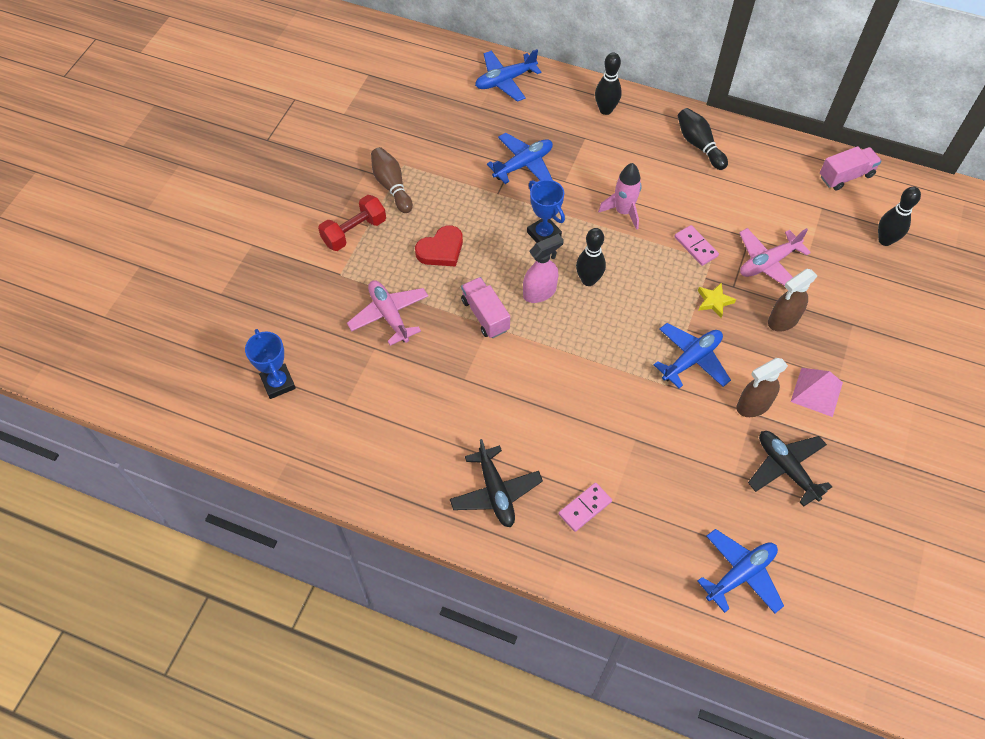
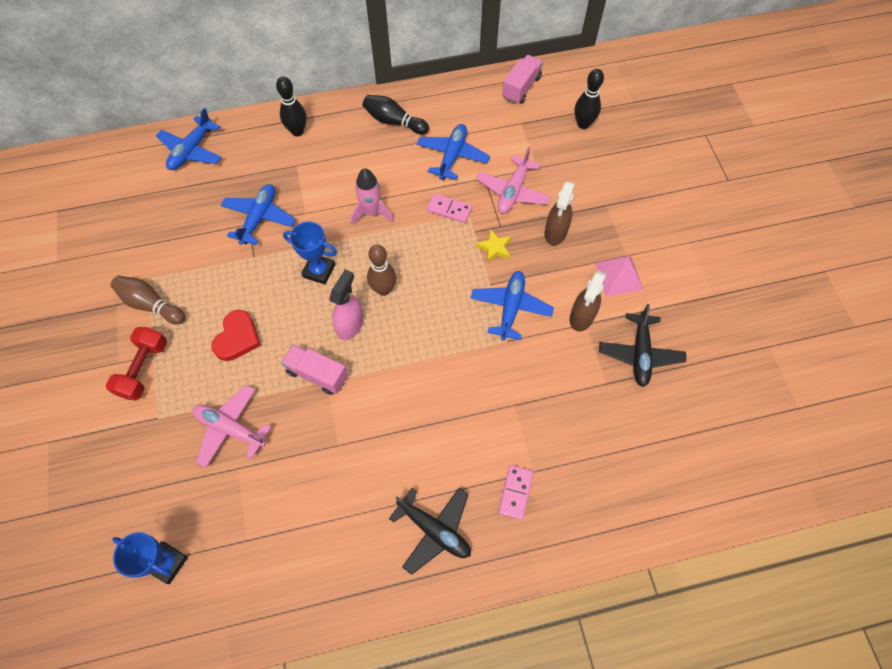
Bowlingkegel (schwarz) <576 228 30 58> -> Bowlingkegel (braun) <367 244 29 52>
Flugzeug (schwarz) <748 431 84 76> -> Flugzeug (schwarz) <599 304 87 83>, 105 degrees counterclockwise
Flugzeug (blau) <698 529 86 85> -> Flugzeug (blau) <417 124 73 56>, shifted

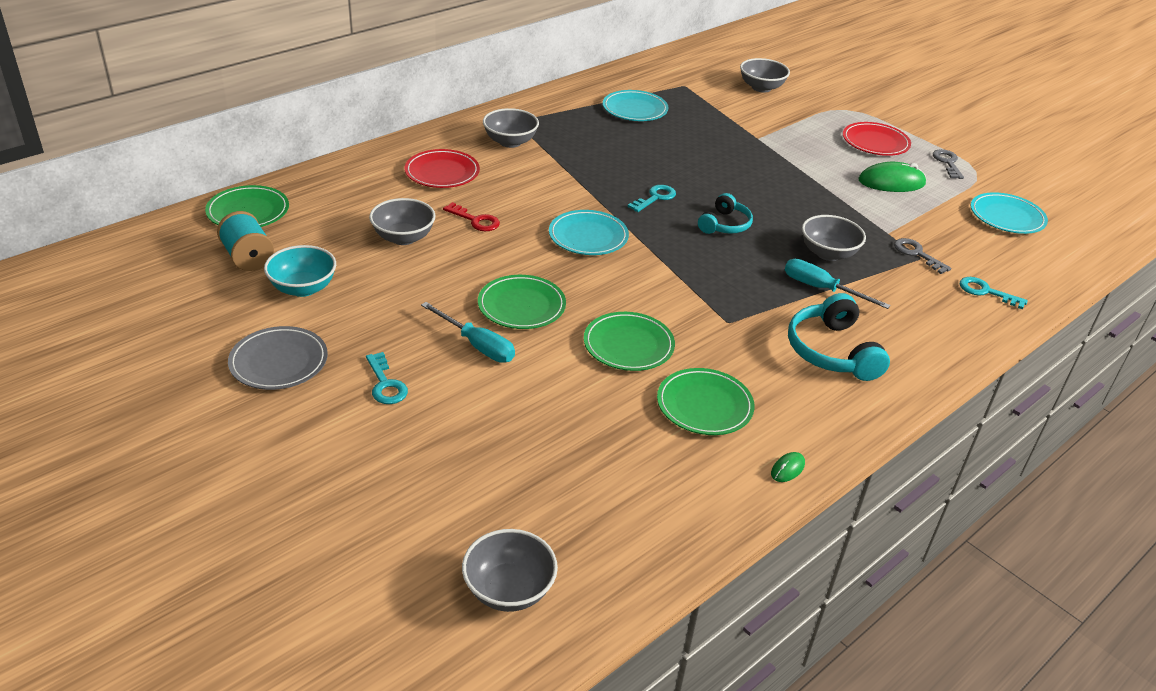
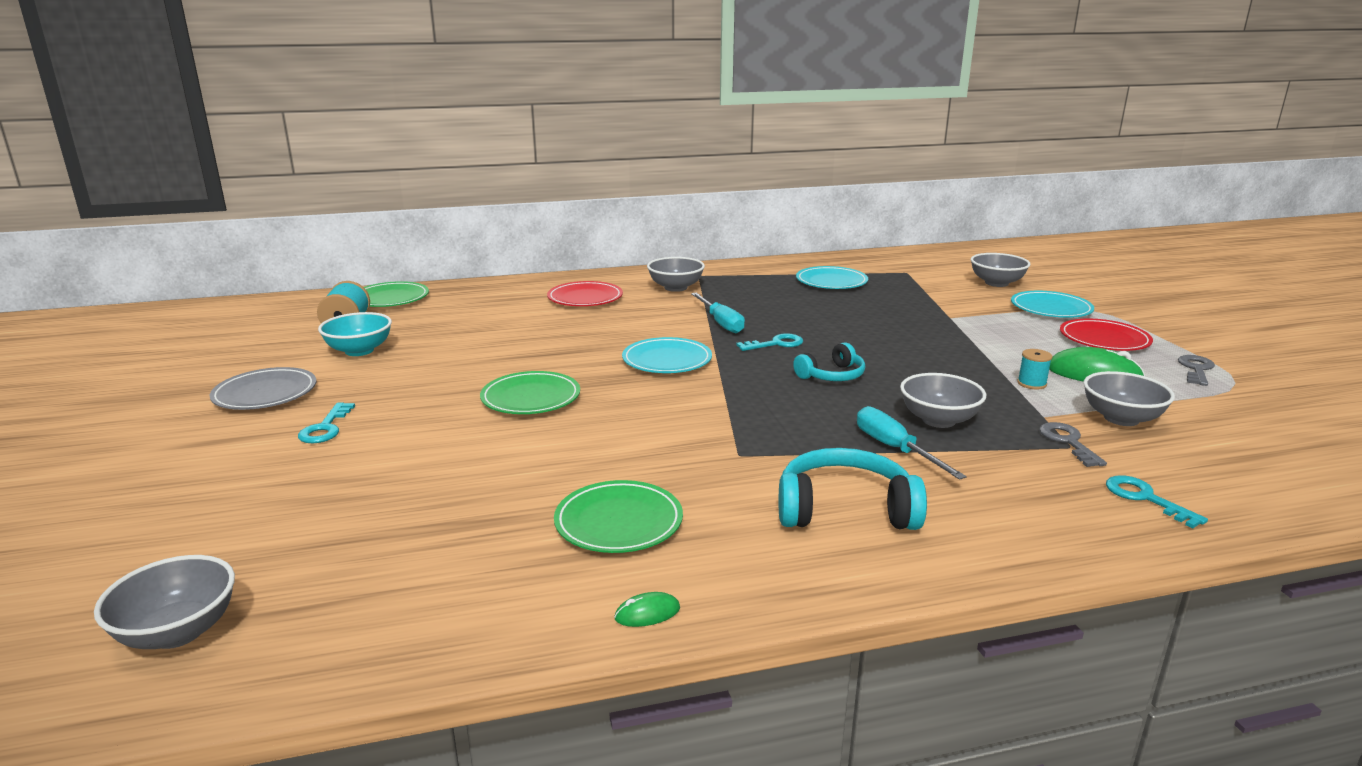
Teller (türkis) <971 192 77 42> -> Teller (türkis) <1011 291 83 27>, shifted
Schüssel (grau) <369 198 67 47> -> Schüssel (grau) <1084 371 91 55>, shifted
Schlüssel (rot) <443 202 57 29> -> none
Kopfhörer (türkis) <788 293 102 88> -> Kopfhörer (türkis) <779 448 148 82>, 75 degrees clockwise
Schraubenzieher (türkis) <421 302 94 61> -> Schraubenzieher (türkis) <691 292 54 41>, shifted
Teller (grün) <584 312 91 59> -> none
none -> Garnrolle (türkis) <1017 349 35 41>

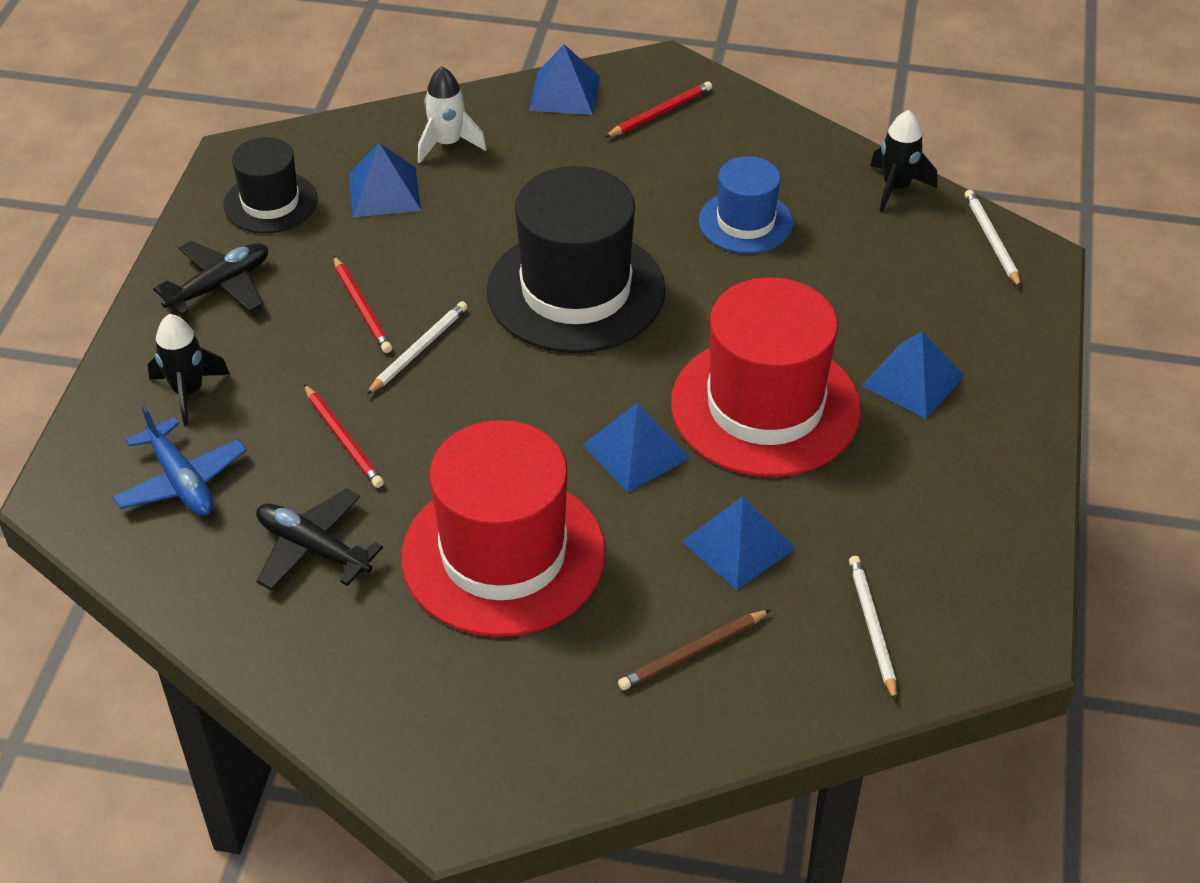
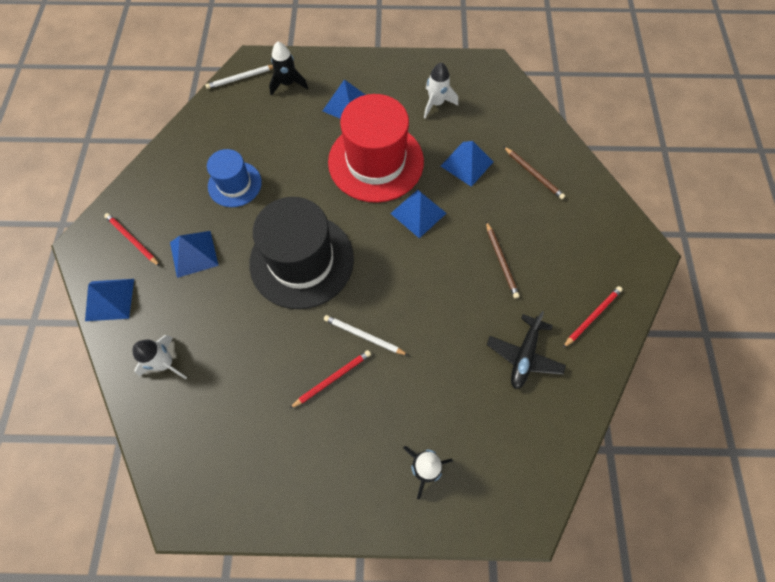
Rakete (schwarz) <870 110 67 102> -> Rakete (schwarz) <269 42 39 54>, shifted
Hut (schwarz) <223 137 95 96> -> none
Pyramide (blau) <349 143 72 74> -> Pyramide (blau) <170 231 49 47>, shifted
Flugzeug (schwarz) <153 241 115 75> -> none
Bleistift (rot) <304 384 80 104> -> Bleistift (rot) <563 286 60 62>, shifted
Flugzeug (blau) <112 405 135 111> -> none
Hut (rot) <402 420 204 217> -> Bleistift (braun) <486 221 34 78>
Bleistift (weiß) <849 556 48 146> -> none
none -> Rakete (weiß) <424 62 34 56>

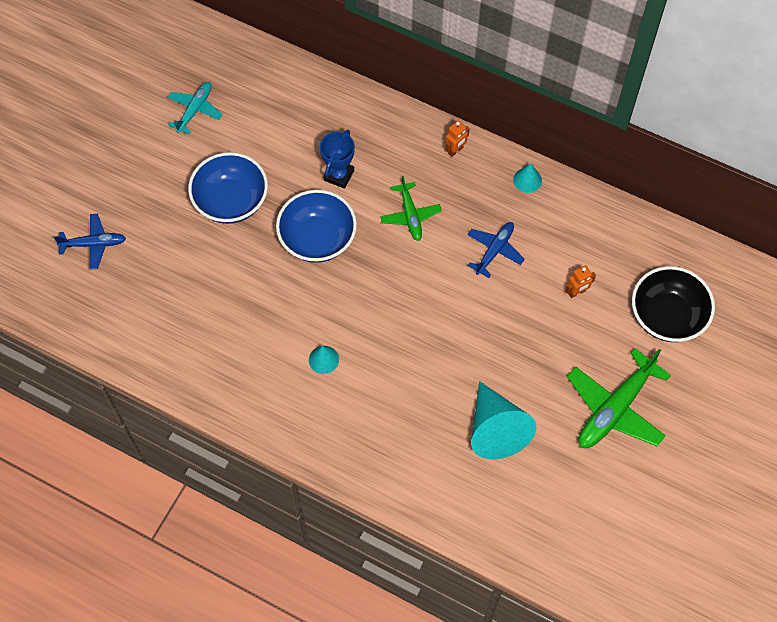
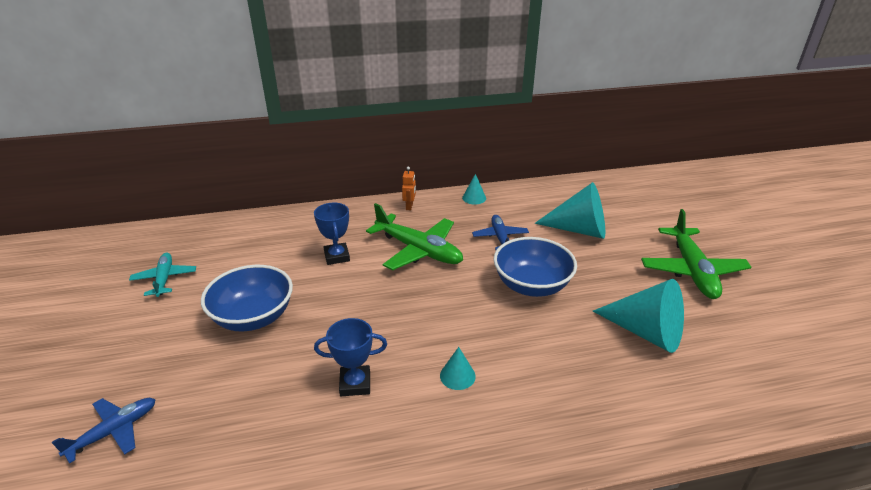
Flugzeug (grün) <380 176 62 65> -> Flugzeug (grün) <366 203 97 67>, x1.71
Schüssel (blau) <276 190 81 73> -> Schüssel (blau) <493 237 84 60>, shifted
Roboter (orange) <566 265 30 33> -> Kegel (türkis) <534 182 71 57>
Schüssel (schwarz) <632 266 83 76> -> none
none -> Pokal (blau) <314 318 73 78>

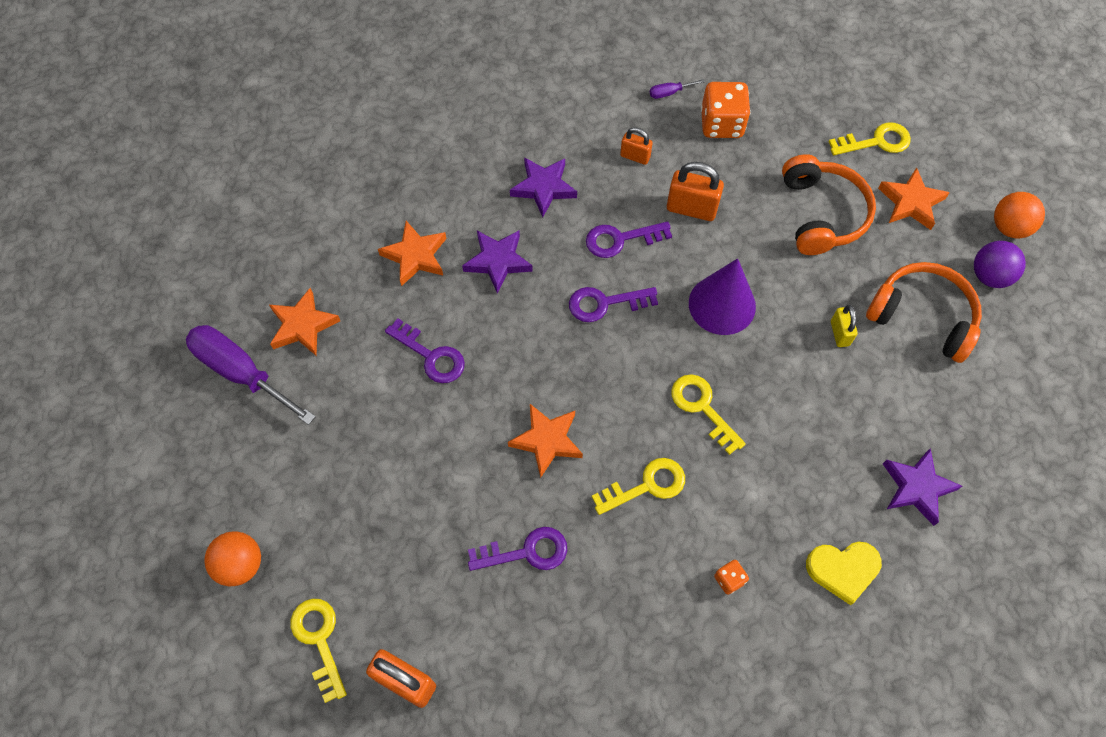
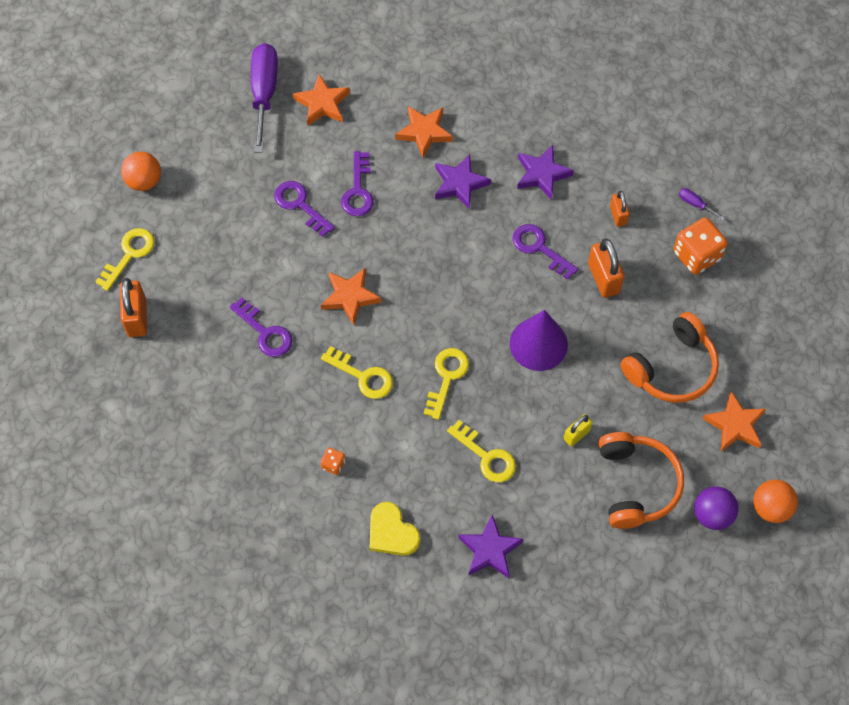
Schlüssel (gelb) <828 122 83 33> -> Schlüssel (gelb) <447 420 69 62>, shifted
Schlüssel (lila) <569 287 89 35> -> Schlüssel (lila) <274 181 61 56>, shifted

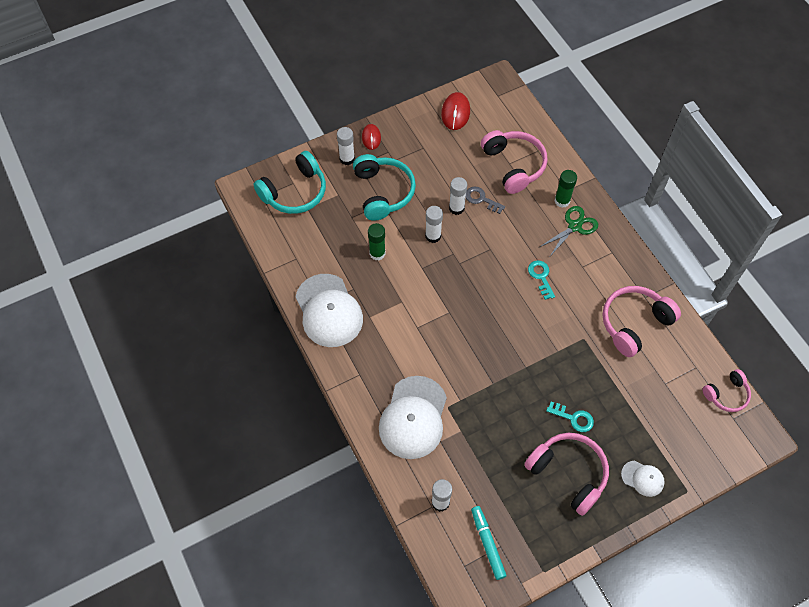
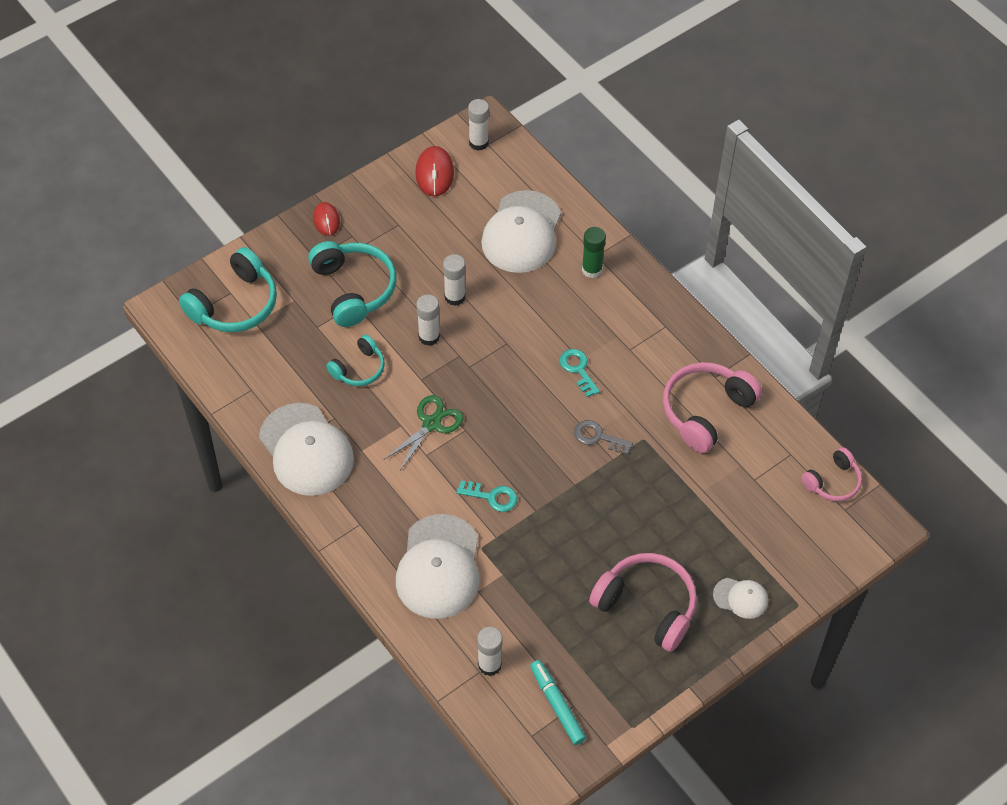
Klebestift (weiß) <337 127 18 38> -> Klebestift (weiß) <468 99 21 51>, shifted
Kopfhörer (rosa) <481 130 67 64> -> Kappe (weiß) <481 190 80 83>
Schlüssel (grau) <466 187 39 27> -> Schlüssel (grau) <574 420 59 34>, shifted
Schere (grün) <540 206 58 50> -> Schere (grün) <384 395 79 75>, shifted
Klebestift (grün) <368 223 17 37> -> Kopfhörer (türkis) <326 335 59 51>
Schlüssel (türkis) <546 401 48 31> -> Schlüssel (türkis) <456 481 61 31>, shifted

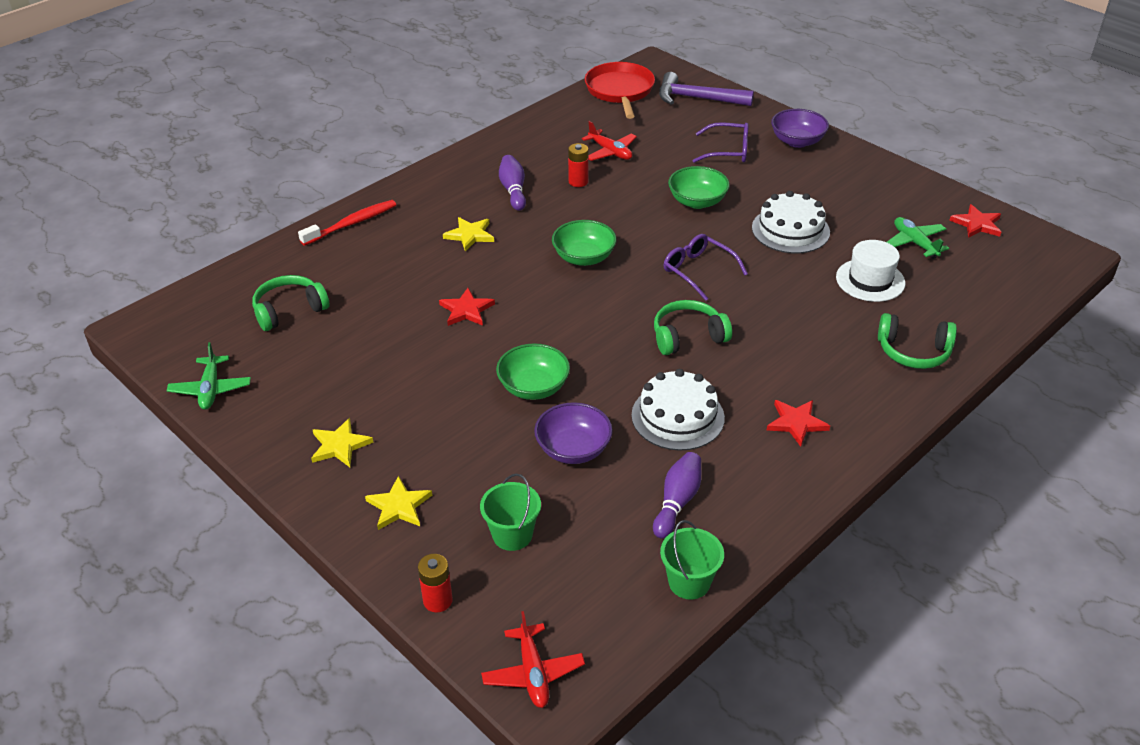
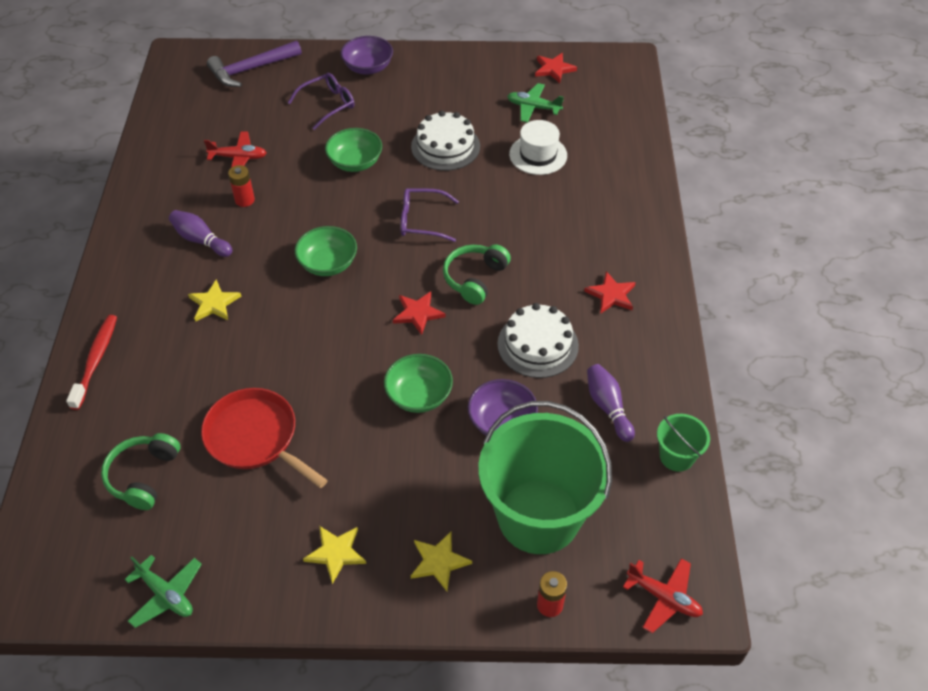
Pfanne (rot) <585 62 70 57> -> Pfanne (rot) <201 388 127 100>, shifted
Stern (rot) <439 288 56 38> -> Stern (rot) <393 292 53 43>, shifted
Kopfhörer (grün) <878 313 79 56> -> none
Eimer (grün) <480 474 61 77> -> Eimer (grün) <479 401 133 153>, x2.31

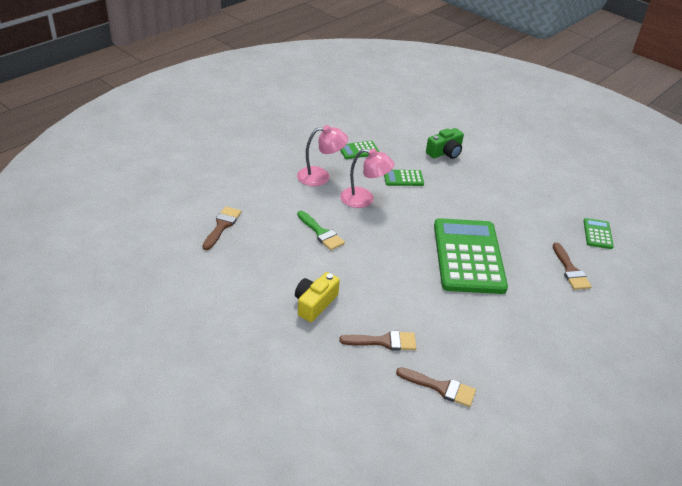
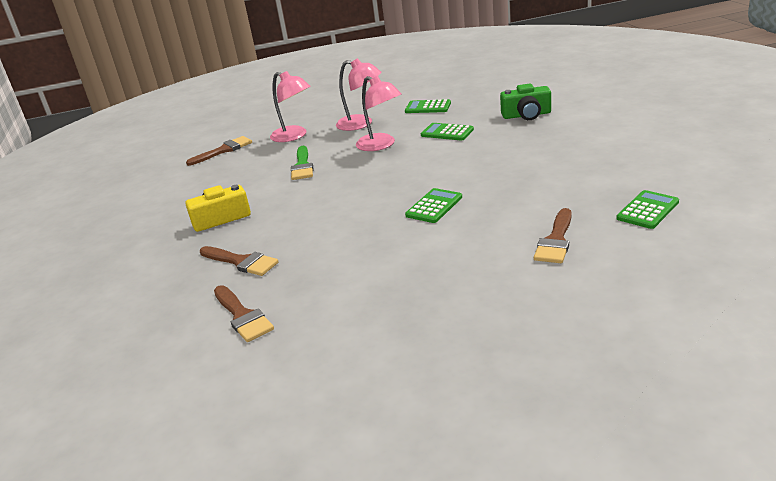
Taschenrechner (grün) <434 218 74 76> -> Taschenrechner (grün) <405 188 57 35>, x0.43
none -> Lampe (rosa) <270 71 41 71>

